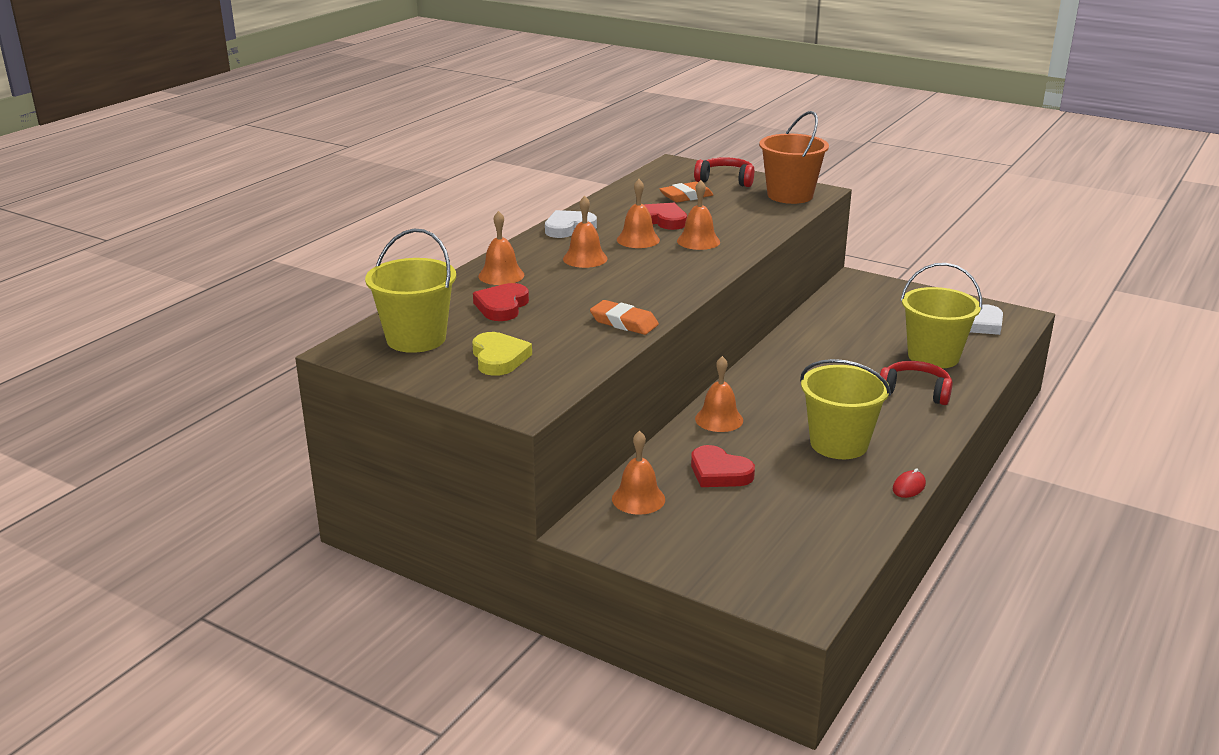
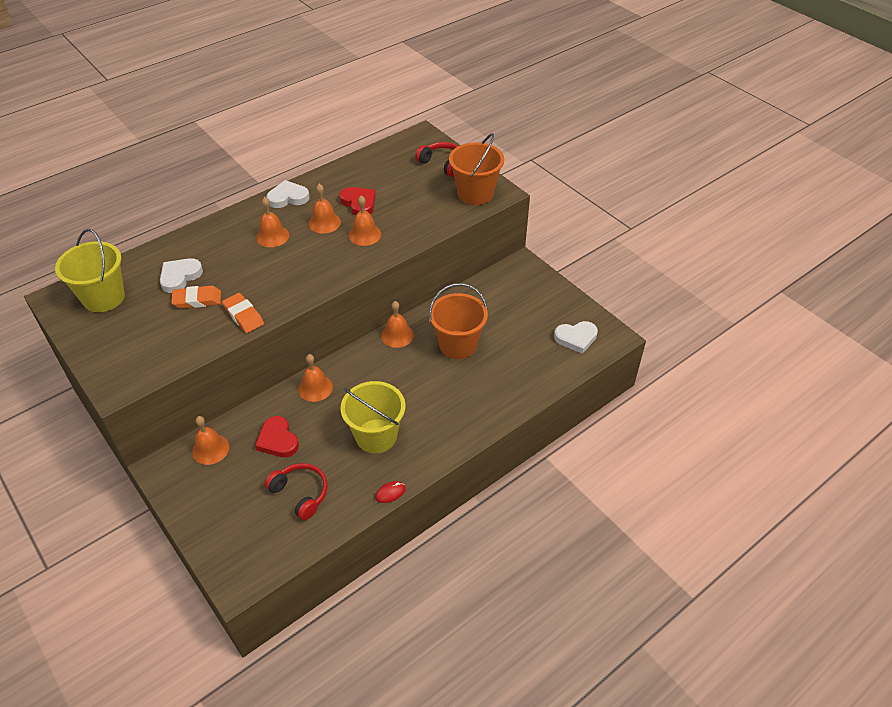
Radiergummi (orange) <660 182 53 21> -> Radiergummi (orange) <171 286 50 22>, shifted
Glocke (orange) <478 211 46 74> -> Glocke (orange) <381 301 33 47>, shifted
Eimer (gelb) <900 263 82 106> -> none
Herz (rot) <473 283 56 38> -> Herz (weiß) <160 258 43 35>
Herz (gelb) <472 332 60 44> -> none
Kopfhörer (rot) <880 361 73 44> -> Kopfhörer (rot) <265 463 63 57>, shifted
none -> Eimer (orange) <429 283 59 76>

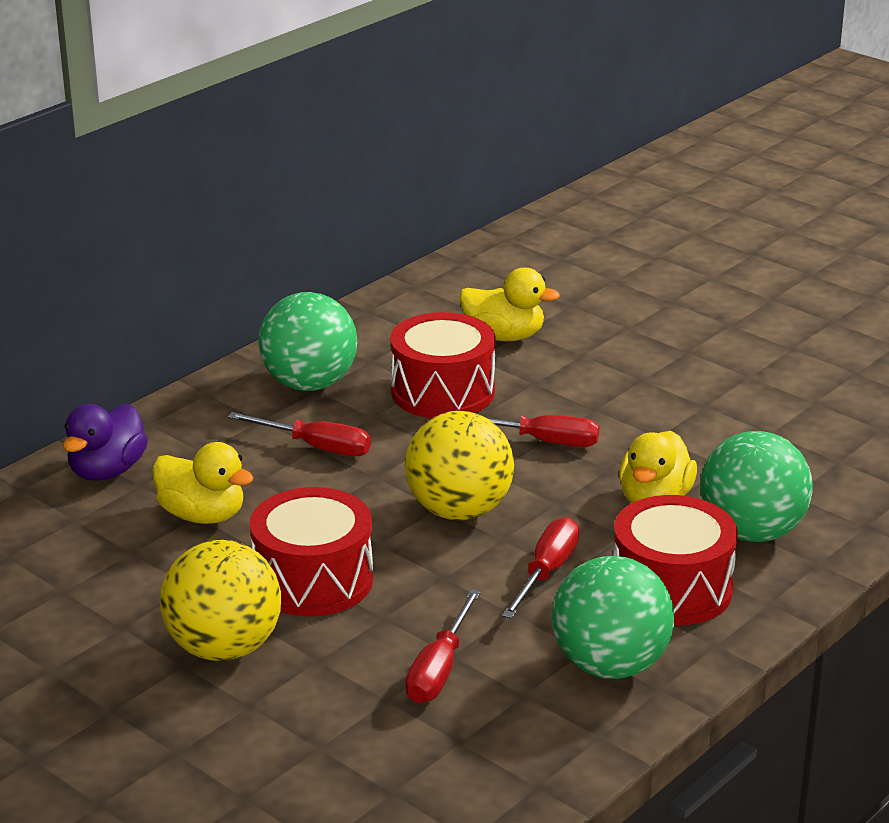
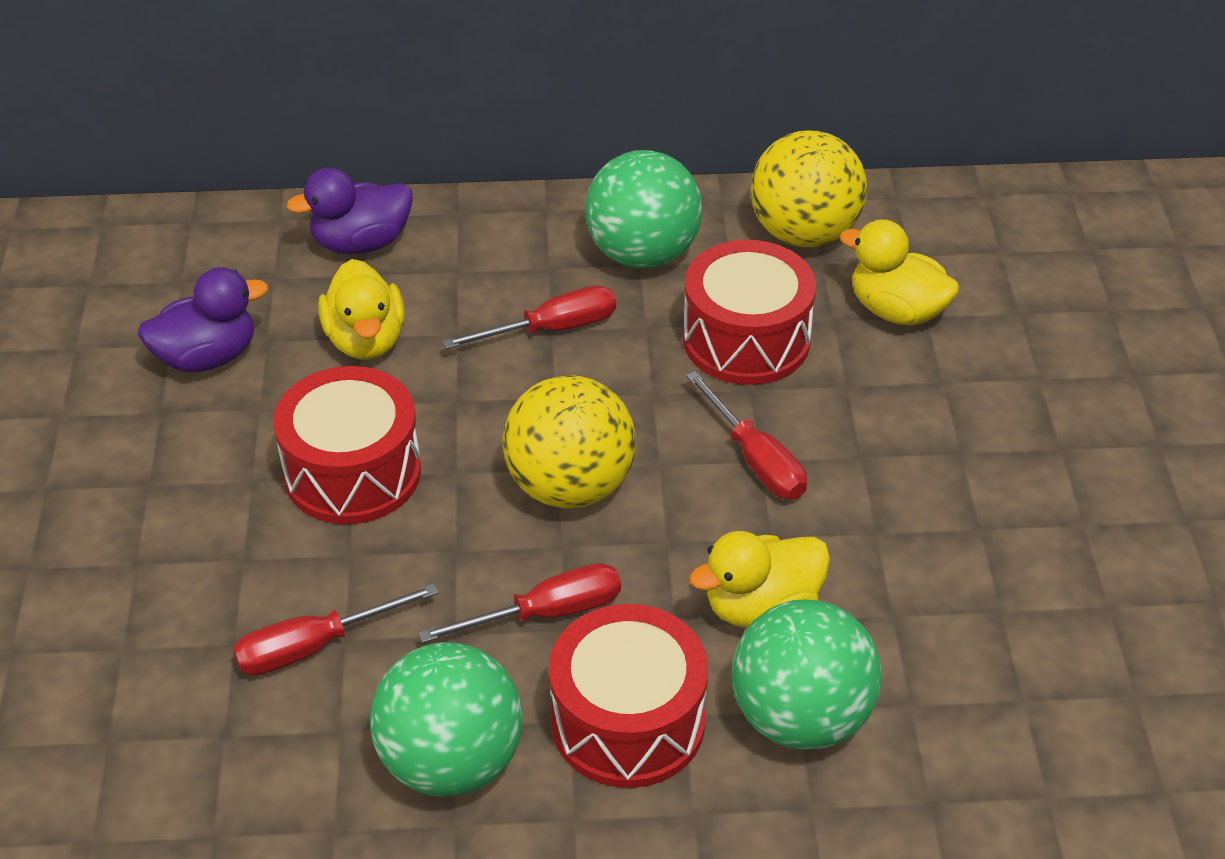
Ente (gelb) <460 268 100 73> -> Ente (gelb) <839 219 121 107>, 150 degrees clockwise
Schraubenzieher (rot) <228 412 143 44> -> Schraubenzieher (rot) <442 286 174 63>, 90 degrees counterclockwise
Ball (gelb) <160 540 121 121> -> Ball (gelb) <751 130 116 118>, shifted
none -> Ente (lila) <138 267 130 105>

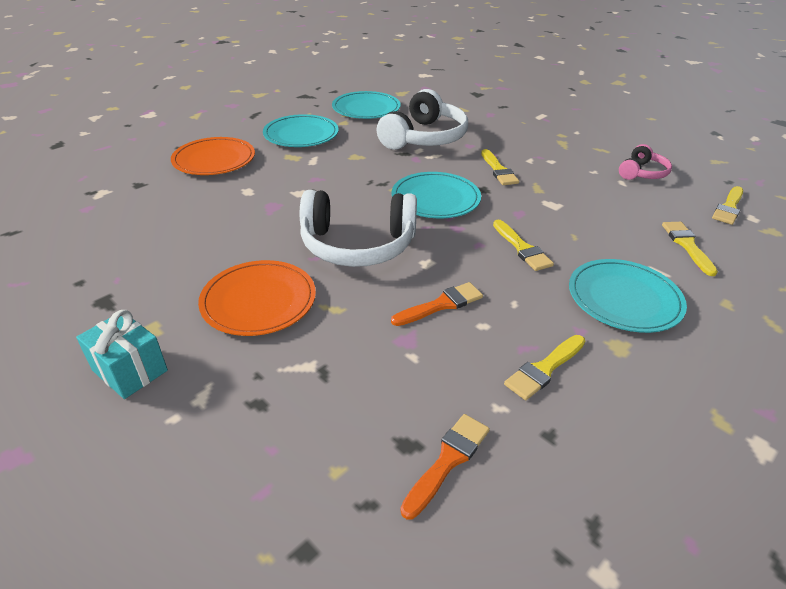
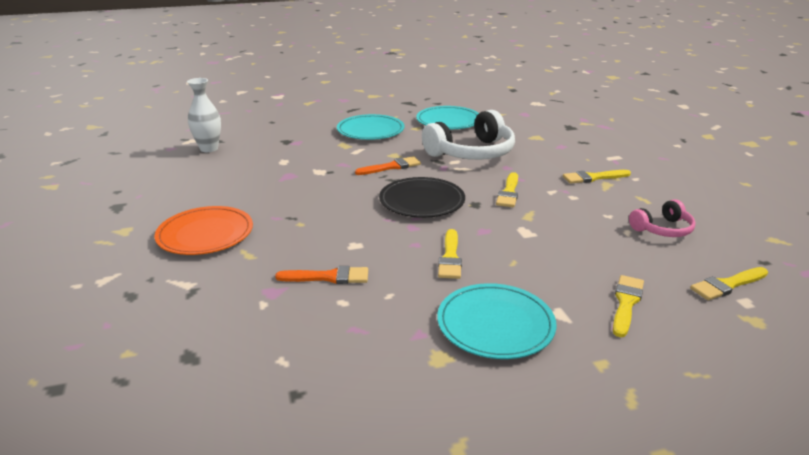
Teller (orange) <171 137 84 38> -> none
Teller (türkis) <392 172 89 46> -> Teller (schwarz) <379 177 86 41>
Kopfhörer (weiß) <300 190 117 77> -> none
Geschenk (türkis) <76 310 92 89> -> none
Pinsel (gelb) <504 335 81 65> -> Pinsel (gelb) <563 170 68 14>, shifted
Pinsel (orange) <400 414 90 106> -> Pinsel (orange) <355 156 66 19>, shifted
none -> Vase (weiß) <187 78 34 74>

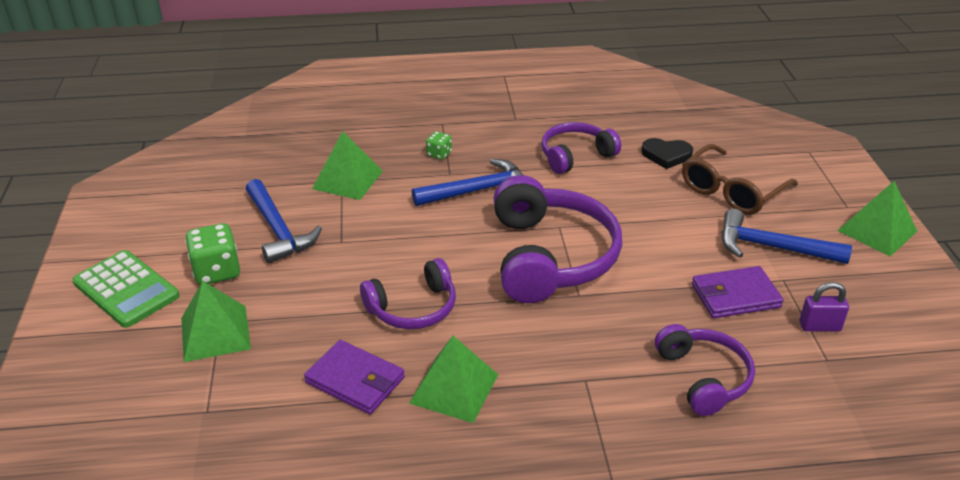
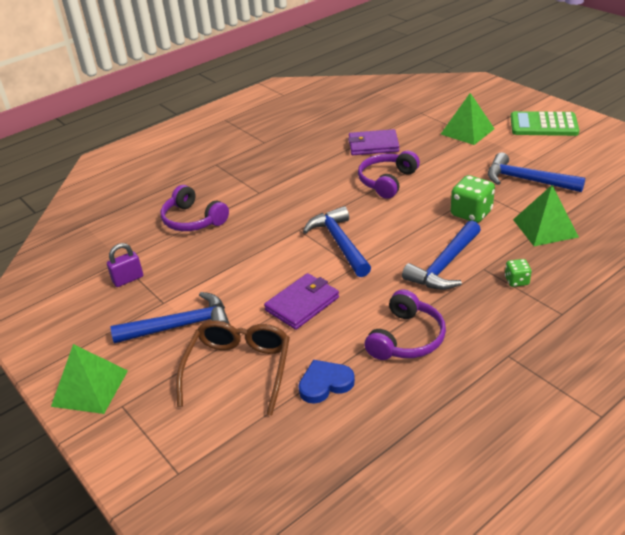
Herz (schwarz) <641 138 52 31> -> Herz (blau) <298 360 57 44>
Kopfhörer (lila) <494 175 128 128> -> Hammer (blau) <303 206 68 71>
Spielwürfel (grün) <185 223 55 62> -> Spielwürfel (grün) <451 175 44 48>, shifted
Geldbörse (lila) <692 266 92 52> -> Geldbörse (lila) <264 273 75 57>, shifted
Pyramide (grün) <409 336 89 87> -> none

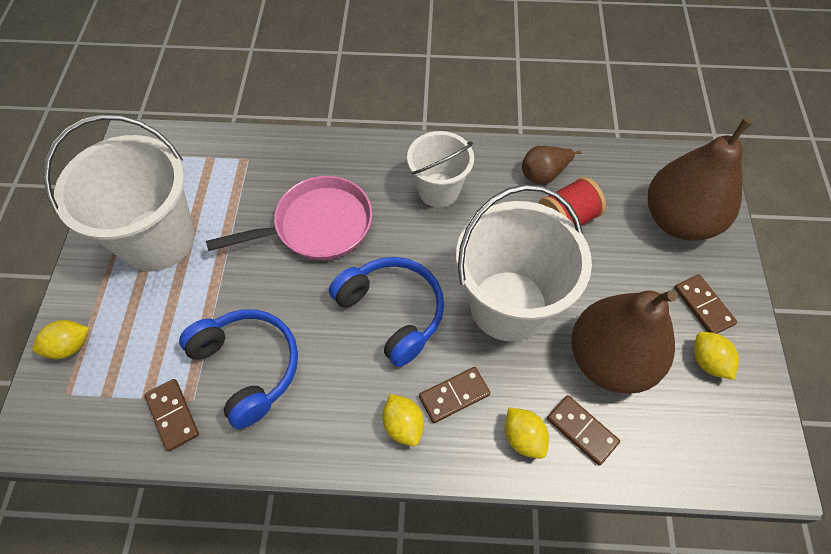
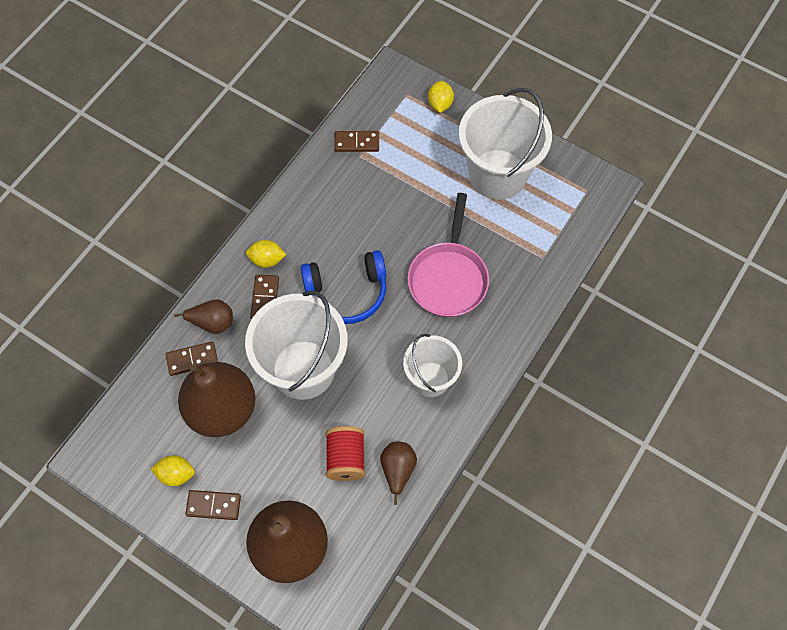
Kopfhörer (blau) <179 309 119 120> -> none
Zitrone (gelb) <505 408 44 51> -> Birne (braun) <174 299 59 35>

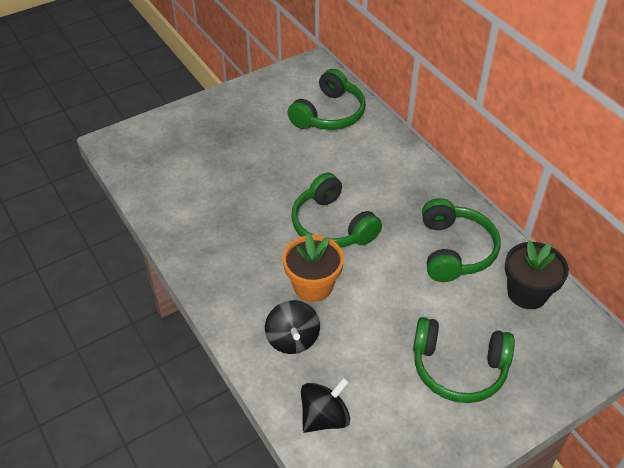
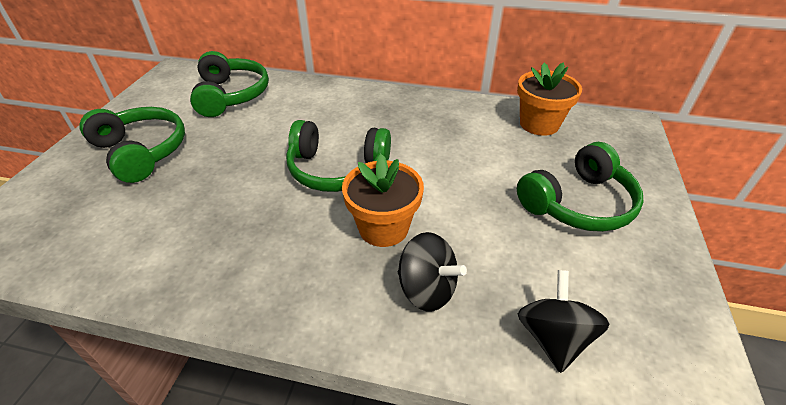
Kopfhörer (grün) <422 198 78 84> -> Kopfhörer (grün) <79 107 106 76>, shifted
Blumentopf (schwarz) <505 240 64 69> -> Blumentopf (orange) <517 62 65 74>

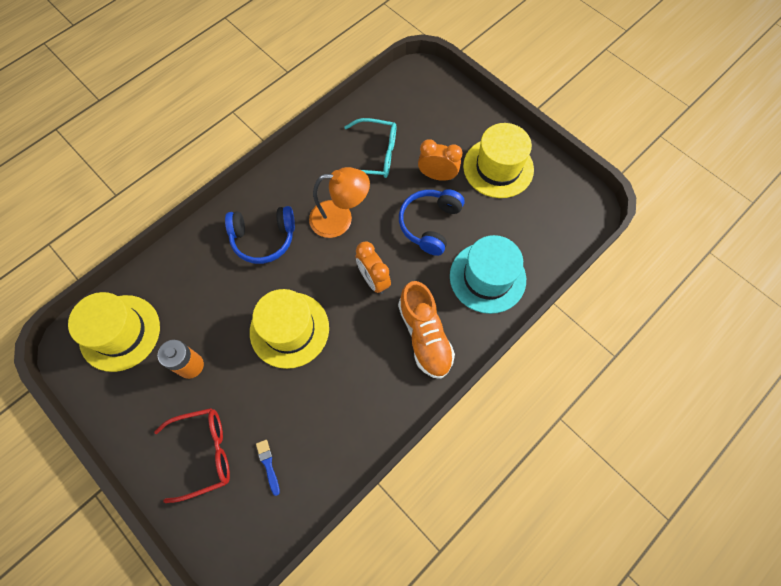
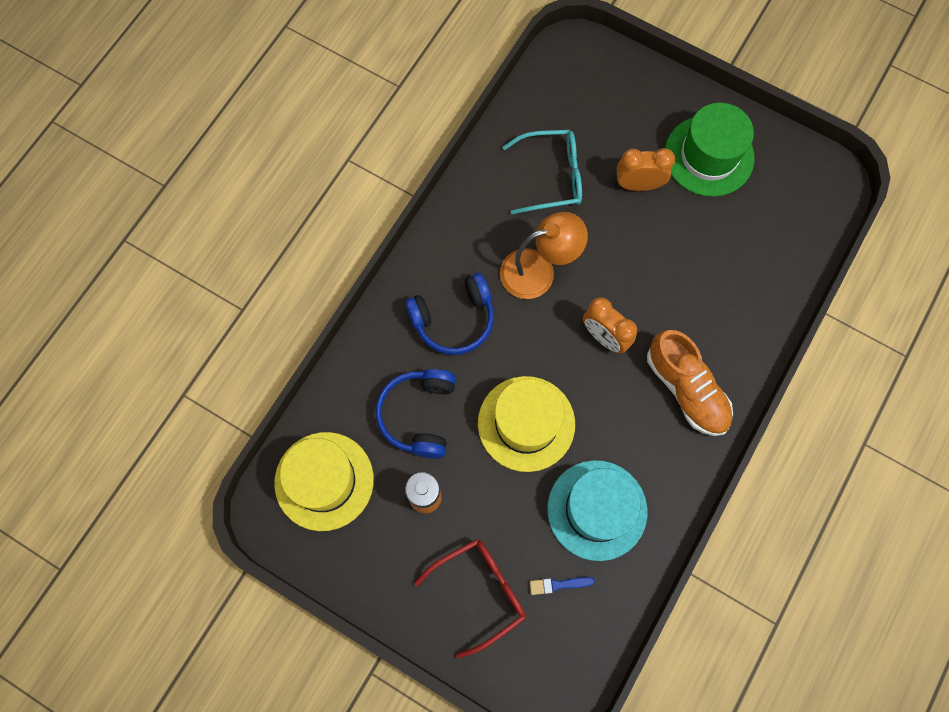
Hut (gelb) <463 123 71 75> -> Hut (grün) <665 103 89 94>
Kopfhörer (blau) <399 189 65 67> -> Kopfhörer (blau) <376 369 80 89>, shifted
Hut (türkis) <450 235 76 79> -> Hut (türkis) <547 460 100 101>, shifted
Pinsel (blau) <256 440 24 56> -> Pinsel (blau) <530 577 65 18>, 60 degrees counterclockwise

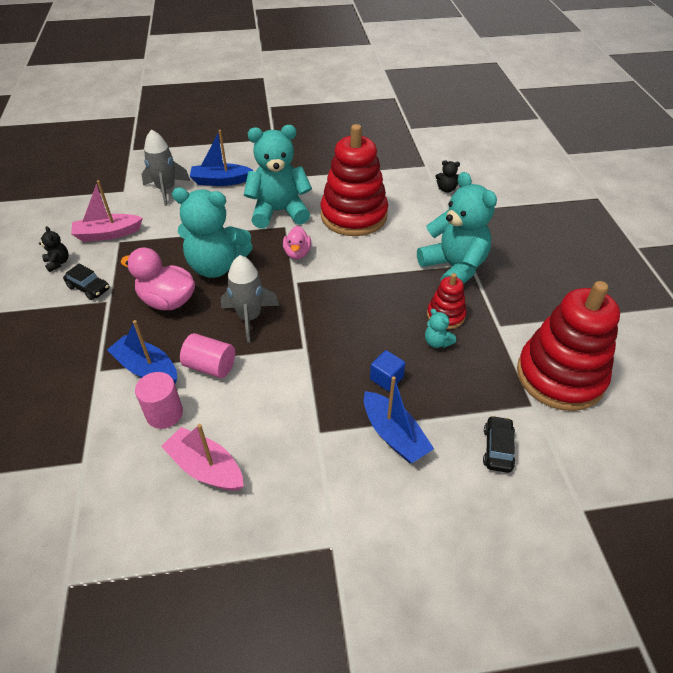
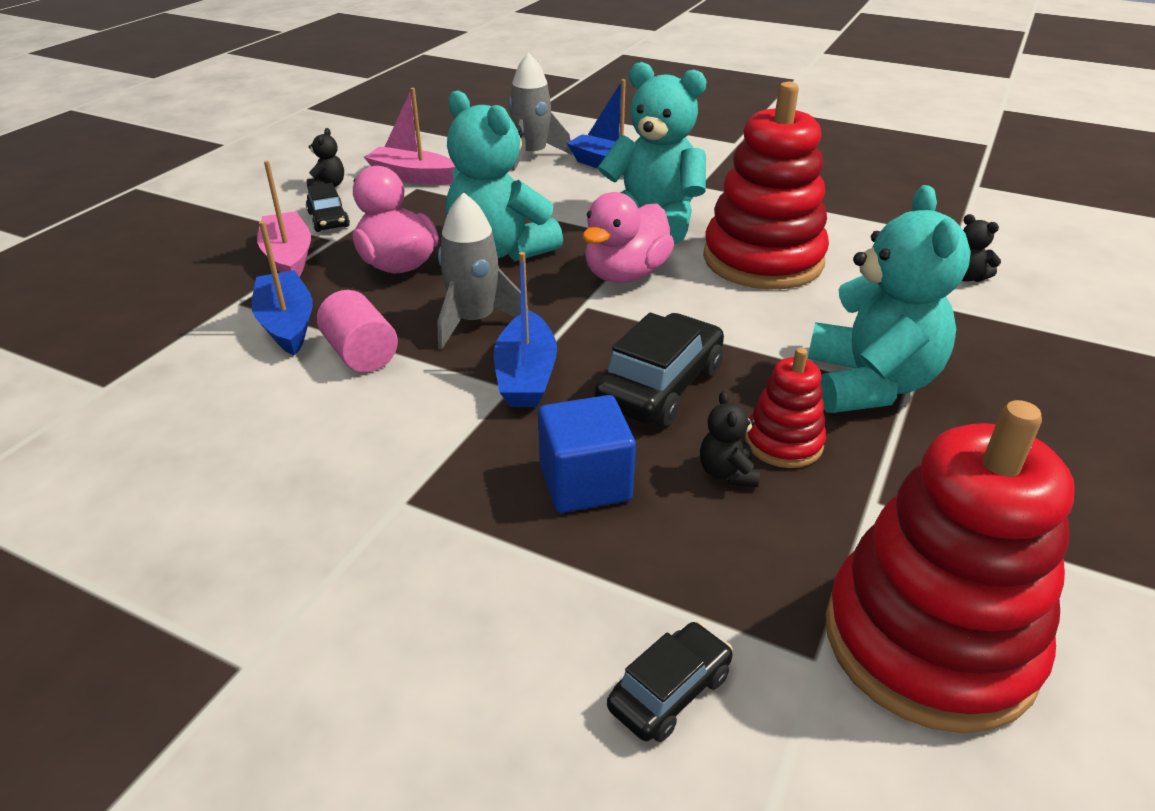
Ente (rosa) <283 226 28 33> -> Ente (rosa) <582 192 92 91>, x1.64
Teddybär (türkis) <425 309 31 39> -> Teddybär (schwarz) <700 391 60 96>
Kubus (blau) <370 350 35 41> -> Kubus (blau) <538 395 98 118>, x1.59
Vollzylinder (rosa) <135 372 48 57> -> none
Boot (blau) <364 376 70 87> -> Boot (blau) <494 252 63 155>, shifted
Boot (rosa) <161 424 83 67> -> Boot (rosa) <257 161 54 116>, shifted
none -> Auto (schwarz) <595 313 129 113>

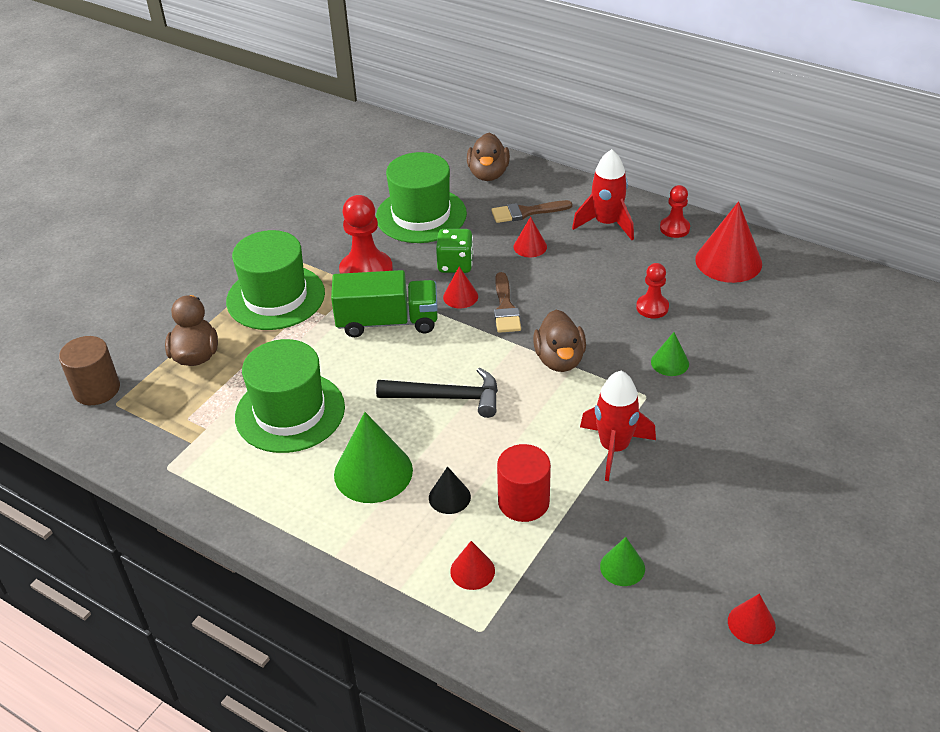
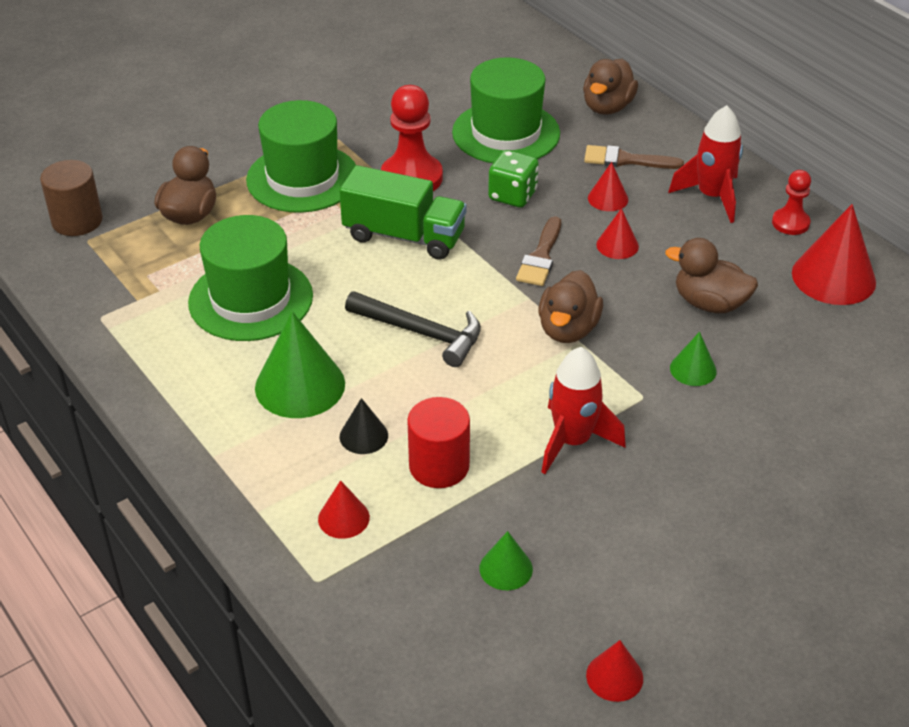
Bauer (rot) <636 263 33 55> -> Ente (braun) <665 238 93 75>
Kegel (rot) <443 266 35 42> -> Kegel (rot) <596 208 43 51>, shifted

